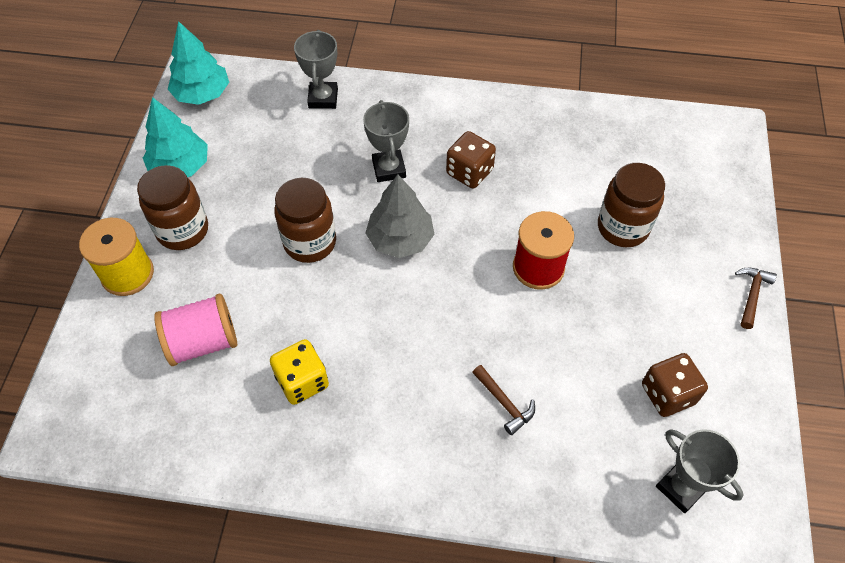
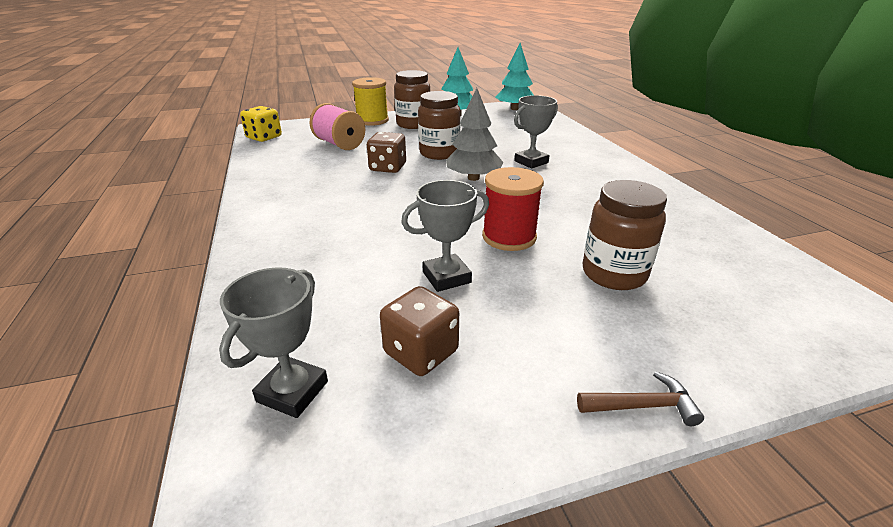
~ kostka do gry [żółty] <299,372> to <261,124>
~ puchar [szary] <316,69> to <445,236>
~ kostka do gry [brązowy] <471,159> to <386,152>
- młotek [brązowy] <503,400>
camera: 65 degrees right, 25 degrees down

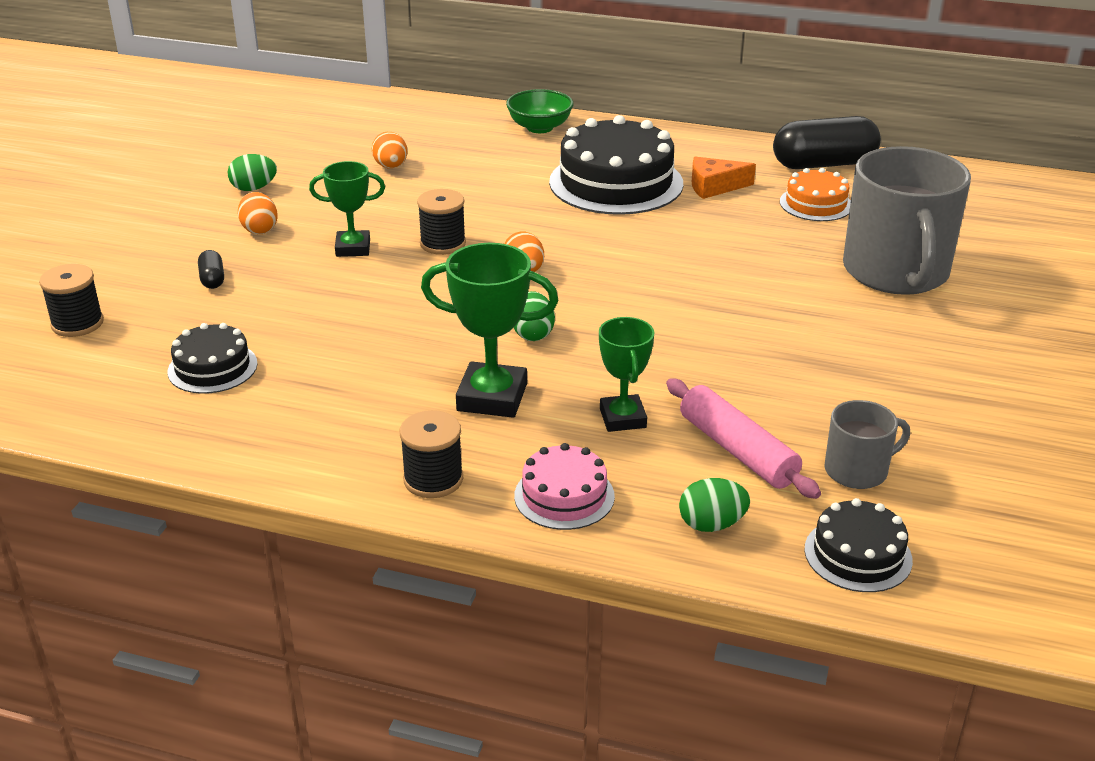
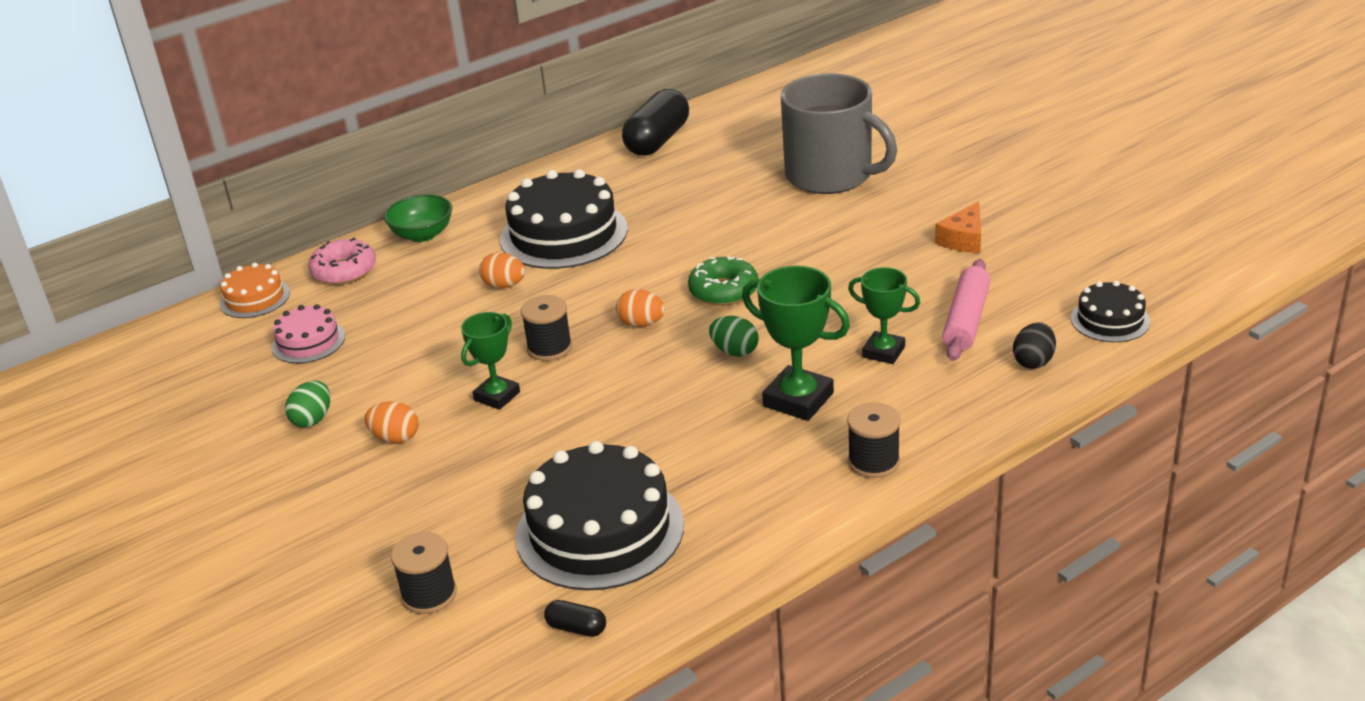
~ tort [czarny] <212,358> = <600,515> x1.91
~ kapsułka [czarny] <211,269> to <575,618>
~ jajko [pomarańczowy] <389,150> to <502,270>
~ puchar [zielony] <490,330> = <796,343> 75 degrees clockwise
~ tort [różowy] <564,486> to <308,334>
~ wałek do ciasta [różowy] <743,438> = <966,310> 75 degrees counterclockwise
~ jajko [zielony] <714,505> to jajko [czarny] <1034,345>
~ ser [pomarańczowy] <724,178> to <958,227>
~ tort [pomarańczowy] <815,194> to <255,290>
- kubek [szary] <867,444>
+ donut [różowy] <342,261>
+ donut [zielony] <723,281>
camera: 50 degrees left, 0 degrees up

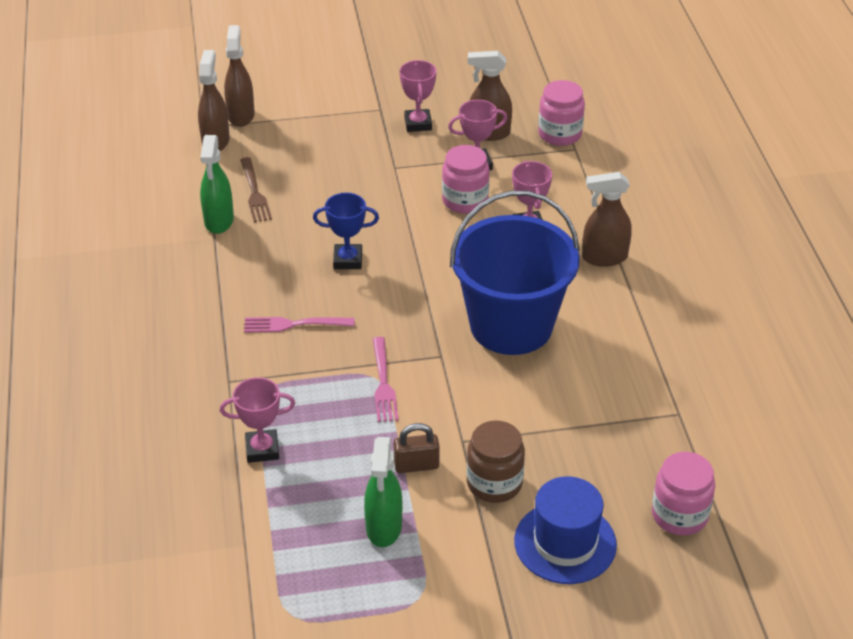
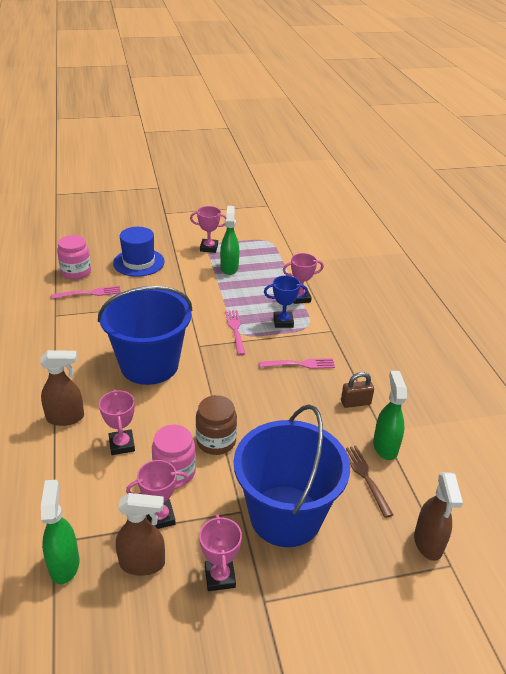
- spryskiwacz [brązowy] <239,76>
~ puchar [niebieski] <346,231> to <286,301>
~ kłódka [brązowy] <417,448> to <357,390>
~ słoik [brązowy] <496,461> to <216,425>
~ słoik [różowy] <561,113> to spryskiwacz [zielony] <60,532>
+ widelec [różowy] <86,292>
+ puchar [różowy] <208,229>
+ wiadro [niebieski] <292,475>
camera: 175 degrees right, 5 degrees down

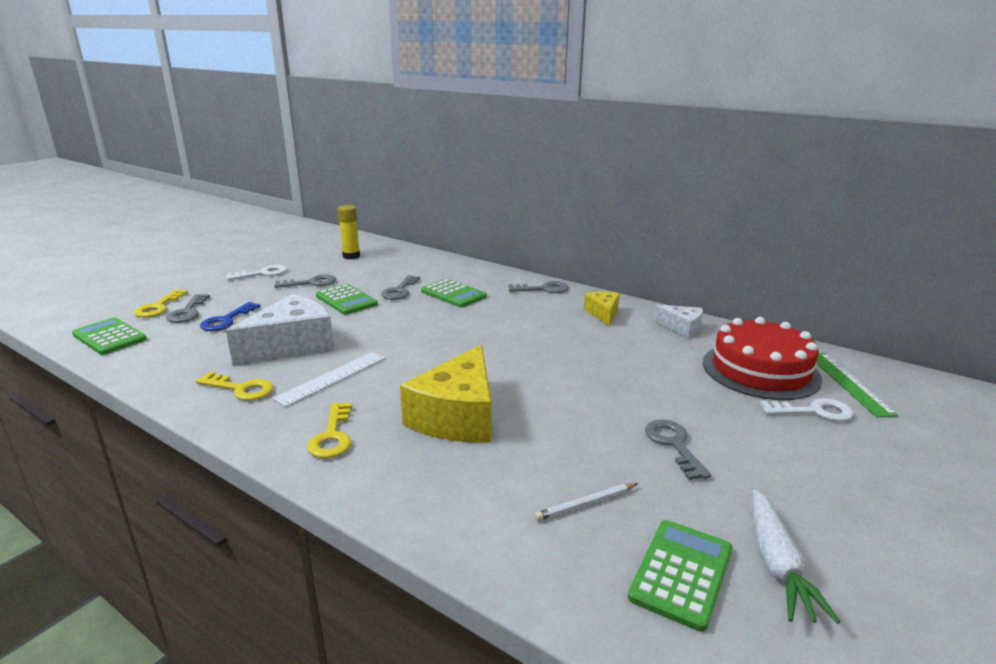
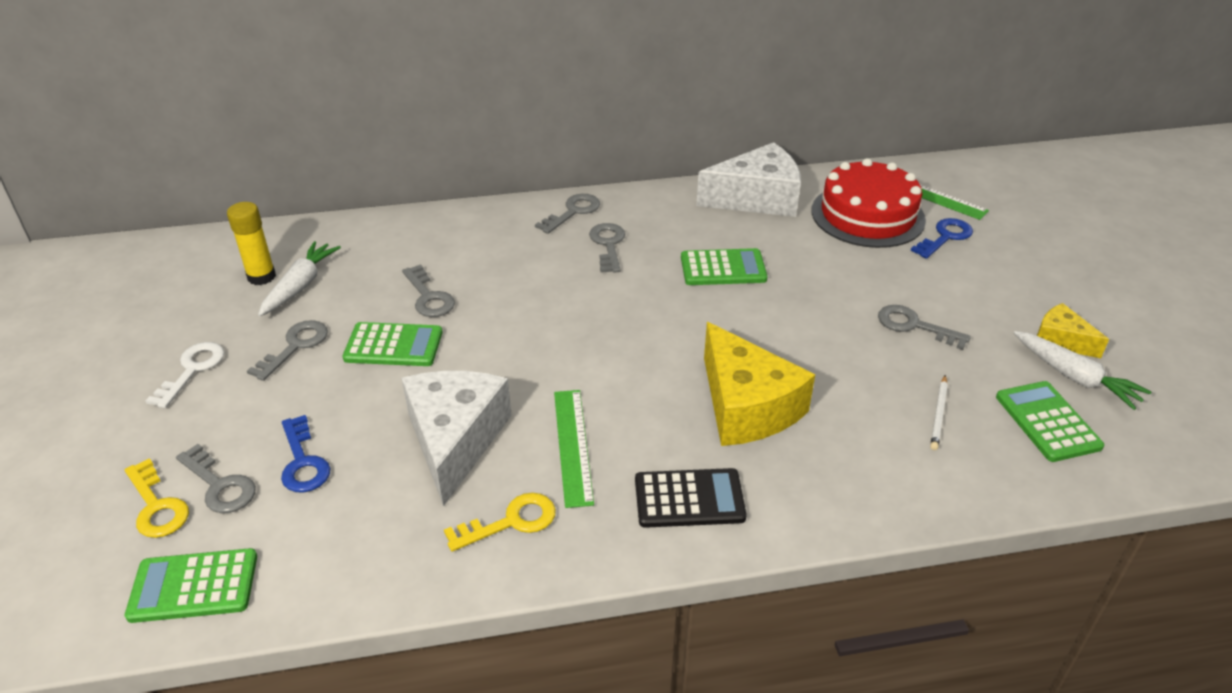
~ linijka [biały] <329,379> to linijka [zielony] <574,449>
~ klucz [żółty] <329,430> to kalkulator [czarny] <691,498>
~ kalkulator [zielony] <454,293> to <724,266>
~ ser [żółty] <602,309> to <1073,330>
~ ser [biały] <678,321> = <748,179> x1.90
~ klucz [biały] <806,409> to klucz [niebieski] <942,238>
+ marchewka [biały] <299,278>
+ klucz [szary] <607,248>
camera: 45 degrees left, 15 degrees up

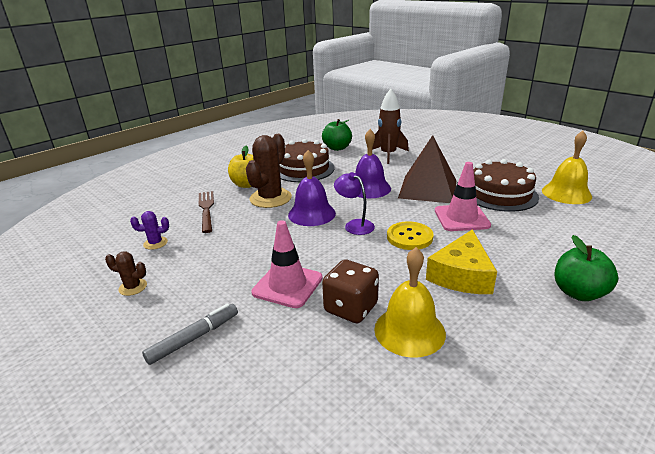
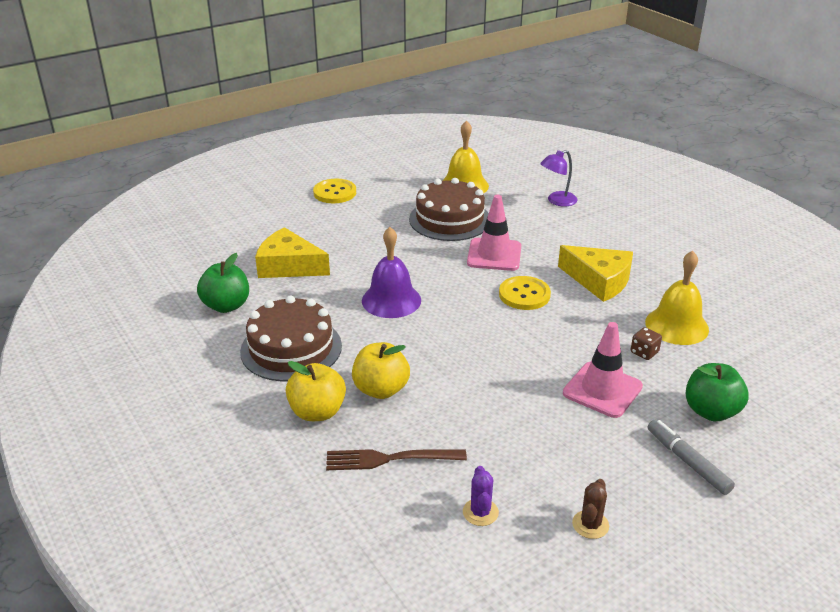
~ kaktus [brązowy] <269,171> to jabłko [żółty] <381,370>
- dzwonek [fioletowy] <312,188>
~ kostka do gry [brązowy] <350,291> = <646,343> x0.53
~ lampka [fioletowy] <354,203> to <559,178>
~ rakieta [brązowy] <390,126> to ser [żółty] <292,252>
- piramida [brązowy] <427,169>
~ jabłko [zielony] <586,268> to <717,392>
+ guzik [żółty] <334,191>
camera: 80 degrees left, 5 degrees up

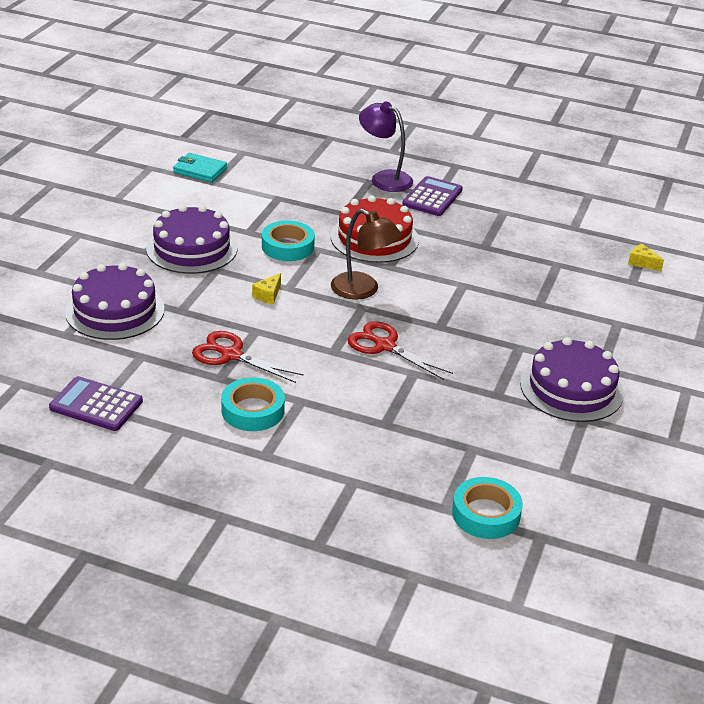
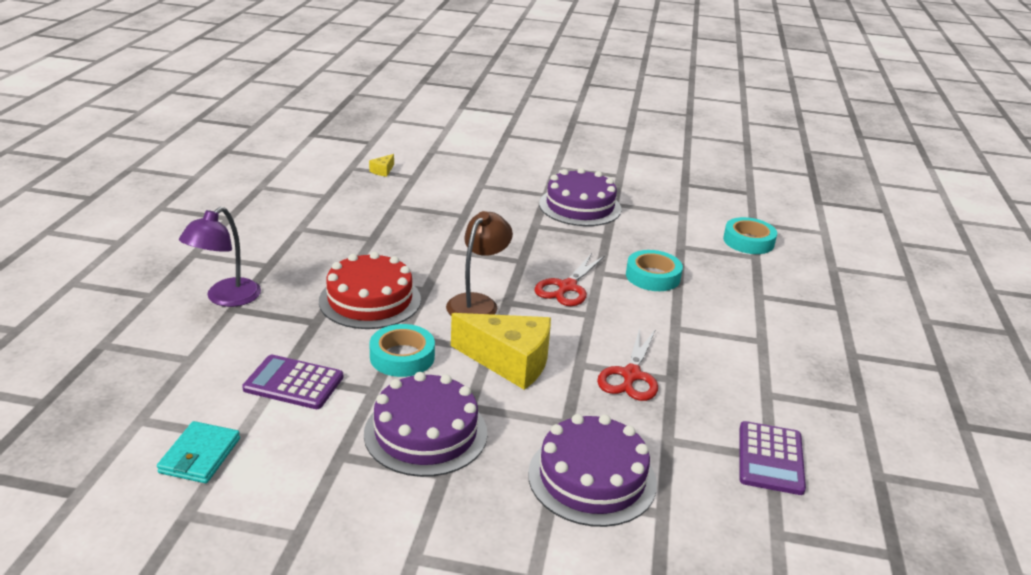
~ taśma klejąca [turkusowy] <253,404> to <654,270>
~ ser [żółty] <266,288> = <501,351> x2.43
~ kalkulator [fioletowy] <432,196> to <292,382>
camera: 100 degrees left, 5 degrees down

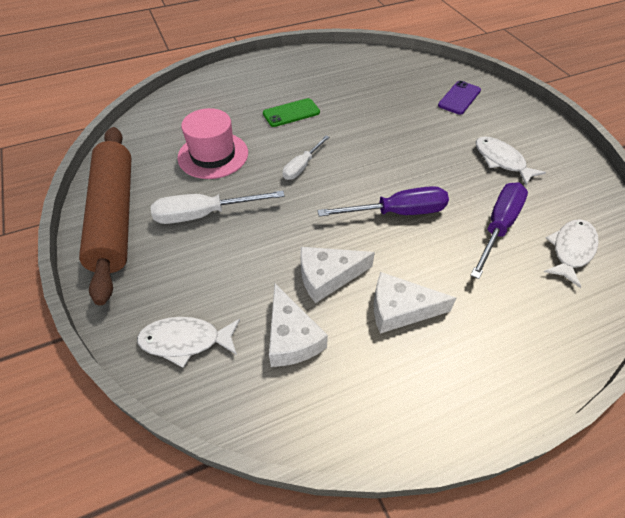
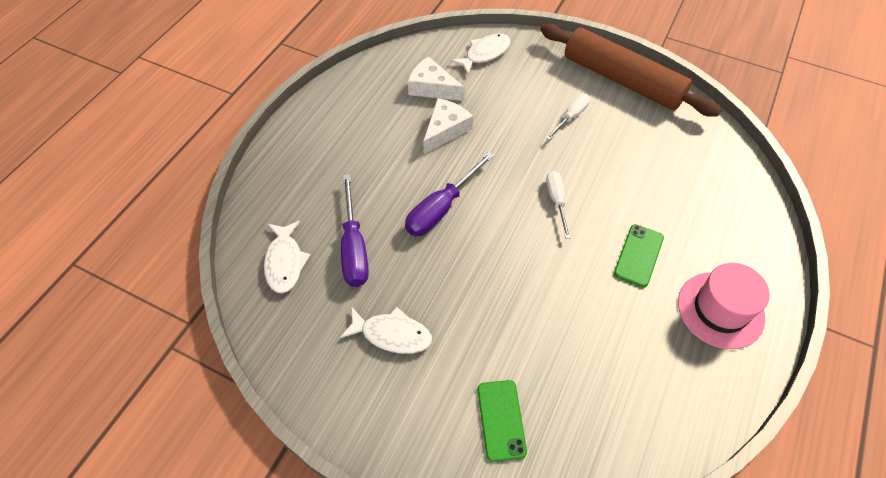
~ śrubokręt [biały] <218,207> = <568,117> x0.63
~ kapelusz [różowy] <212,143> to <724,306>
- ser [biały] <415,303>
~ telefon [fioletowy] <459,98> to telefon [zielony] <502,421>
camera: 140 degrees right, 5 degrees up

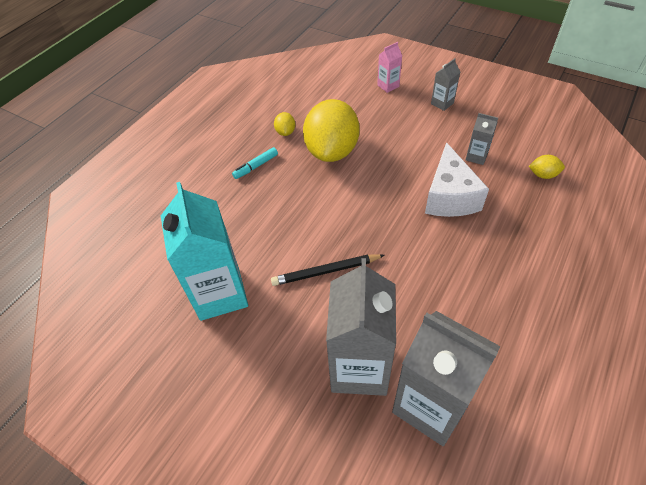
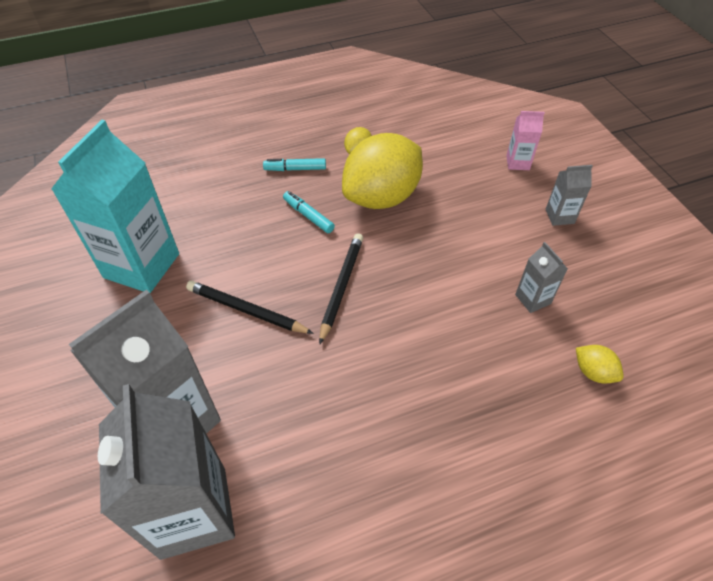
- ser [biały] <457,179>
+ flamaster [turkusowy] <309,212>
+ ołówek [czarny] <341,289>
camera: 35 degrees right, 0 degrees up

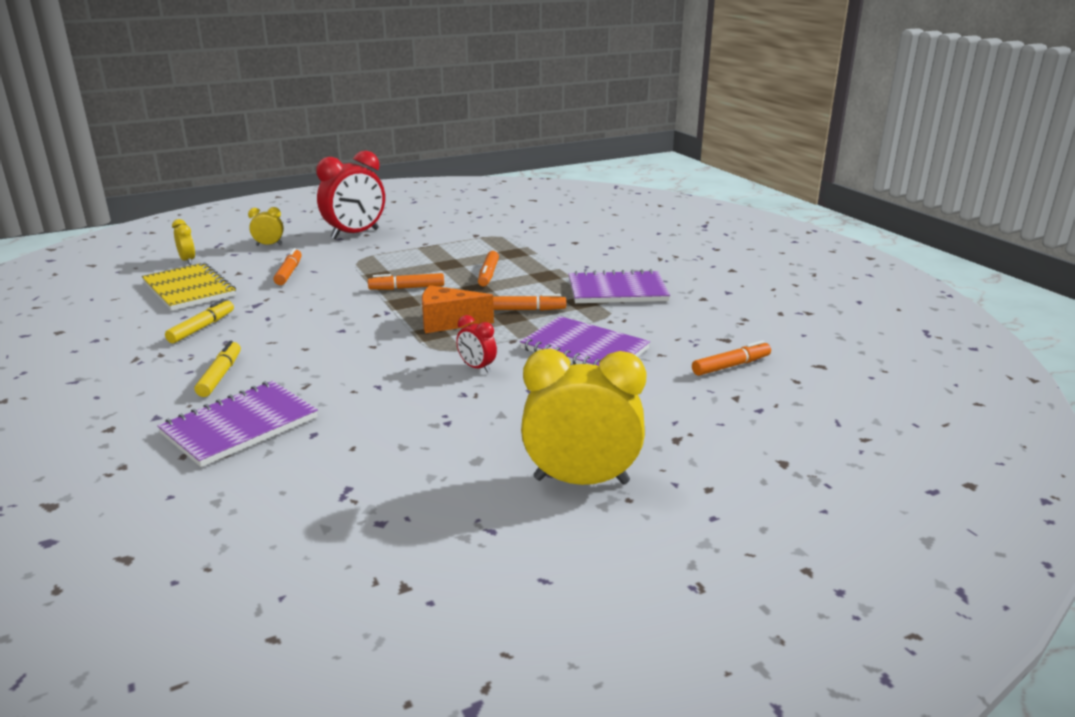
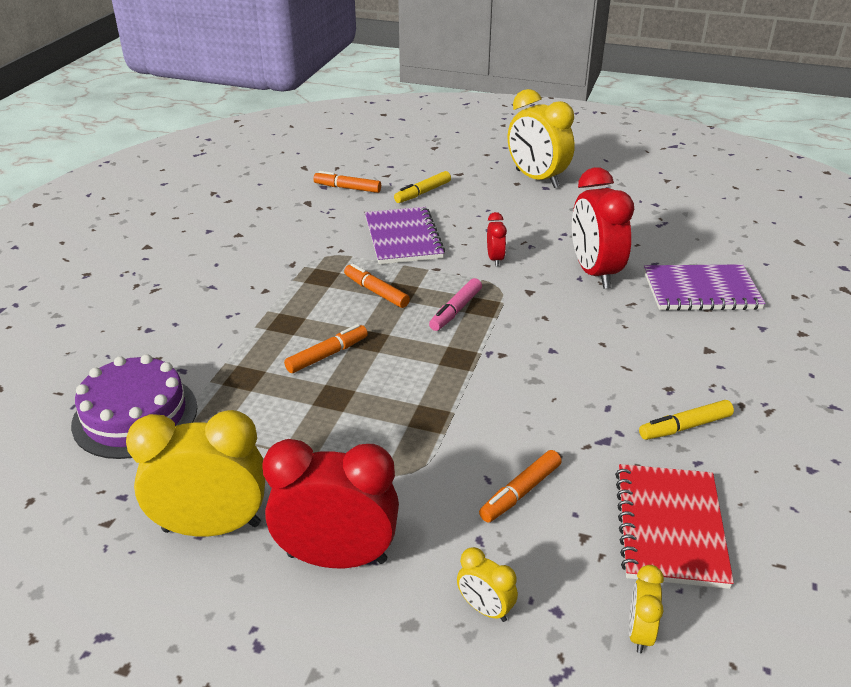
~ zeszyt [żółty] <189,286> to zeszyt [czerwony] <674,526>
~ flamaster [żółty] <218,369> to <422,187>
- flamaster [pomarańczowy] <406,281>
~ ser [pomarańczowy] <458,309> to flamaster [różowy] <455,304>
- zeszyt [fioletowy] <619,286>
+ tort [fioletowy] <134,406>
+ budzik [żółty] <195,473>
+ budzik [czerwony] <603,228>
camera: 135 degrees left, 10 degrees up

